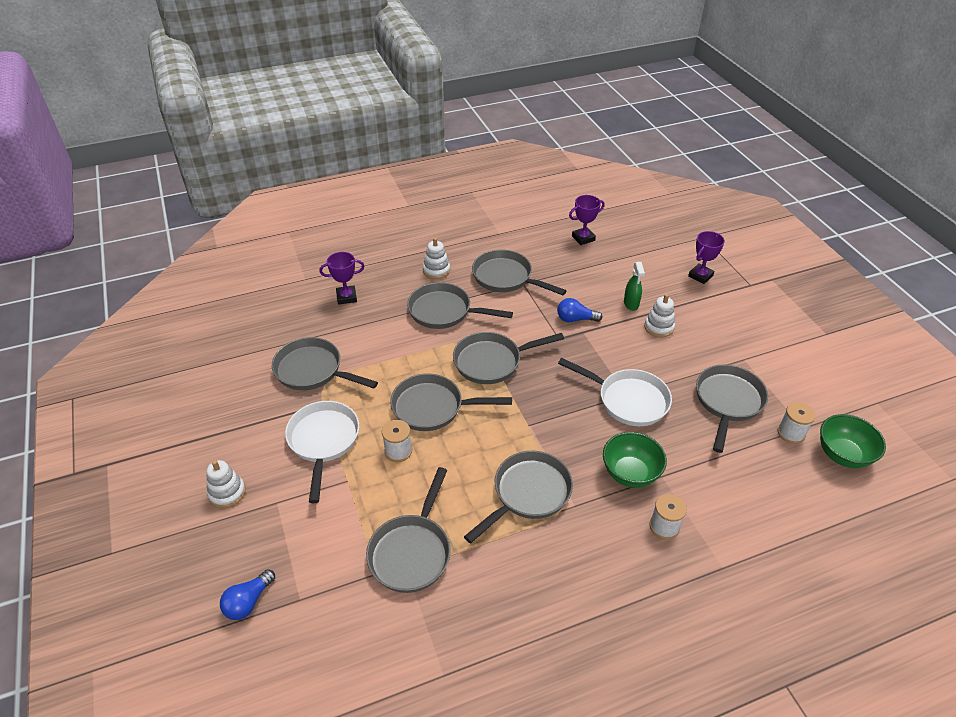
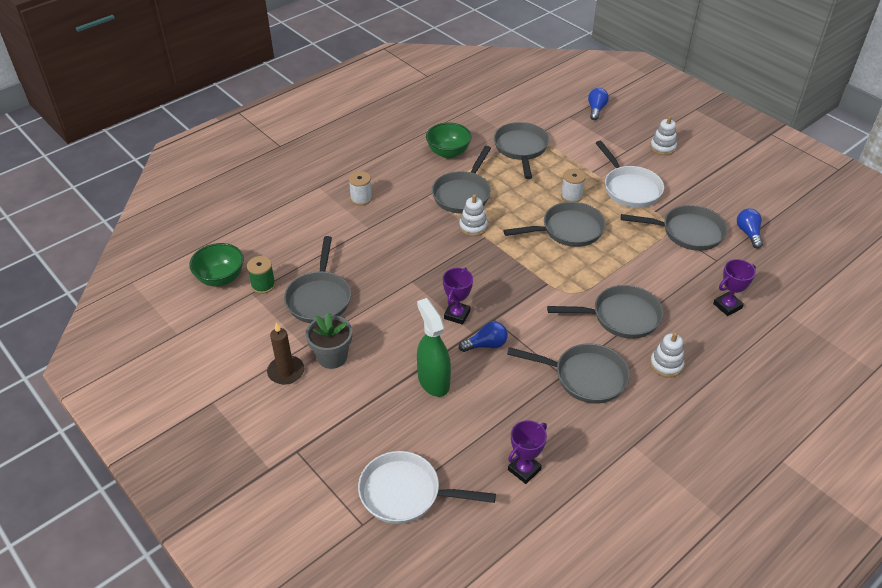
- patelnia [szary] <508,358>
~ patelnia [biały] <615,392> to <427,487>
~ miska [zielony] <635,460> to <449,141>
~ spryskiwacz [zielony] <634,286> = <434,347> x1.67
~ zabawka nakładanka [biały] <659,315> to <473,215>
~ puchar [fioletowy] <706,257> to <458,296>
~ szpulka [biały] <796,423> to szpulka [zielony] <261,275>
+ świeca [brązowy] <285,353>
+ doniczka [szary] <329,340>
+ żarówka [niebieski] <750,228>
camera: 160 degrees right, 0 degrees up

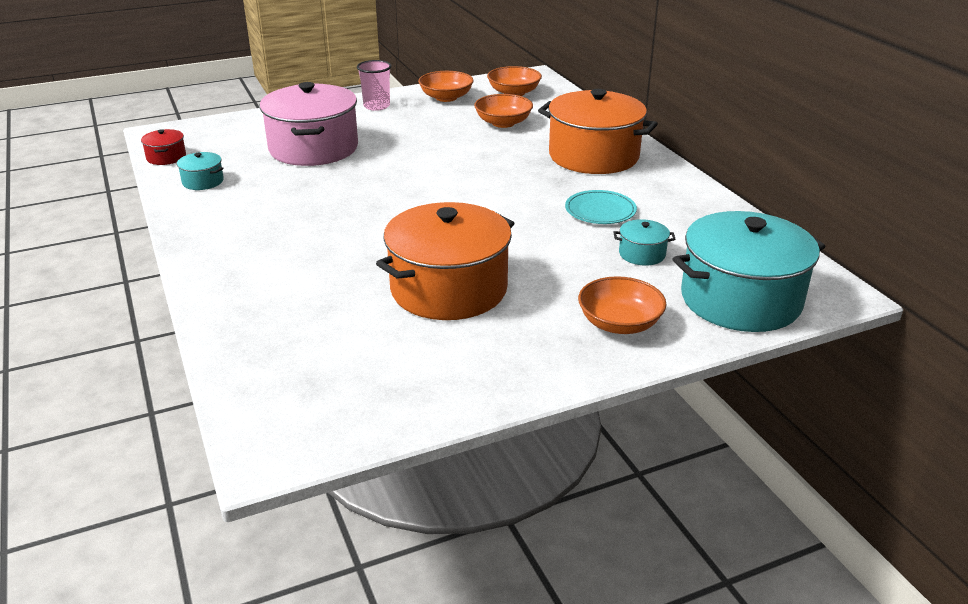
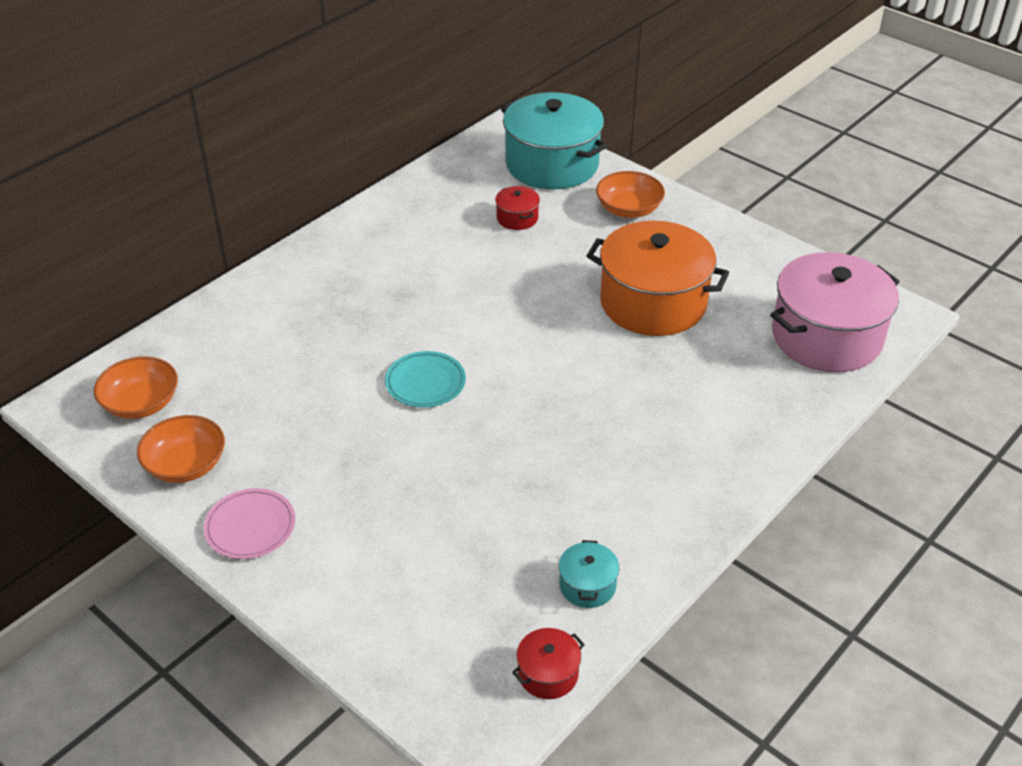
~ garnek [różowy] <309,124> to <835,312>
~ szklanka [różowy] <374,85> to talerz [różowy] <249,523>
- miska [pomarańczowy] <503,111>
- garnek [pomarańczowy] <598,131>
~ talerz [turkusowy] <601,207> to <425,379>
~ garnek [turkusowy] <645,242> to garnek [czerwony] <517,208>
camera: 115 degrees left, 10 degrees up

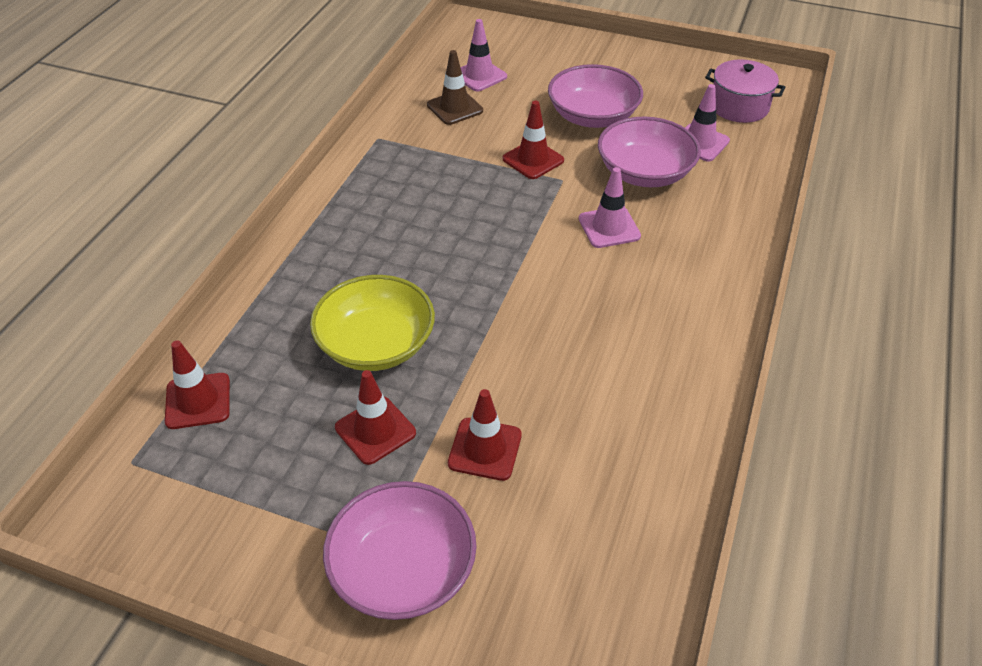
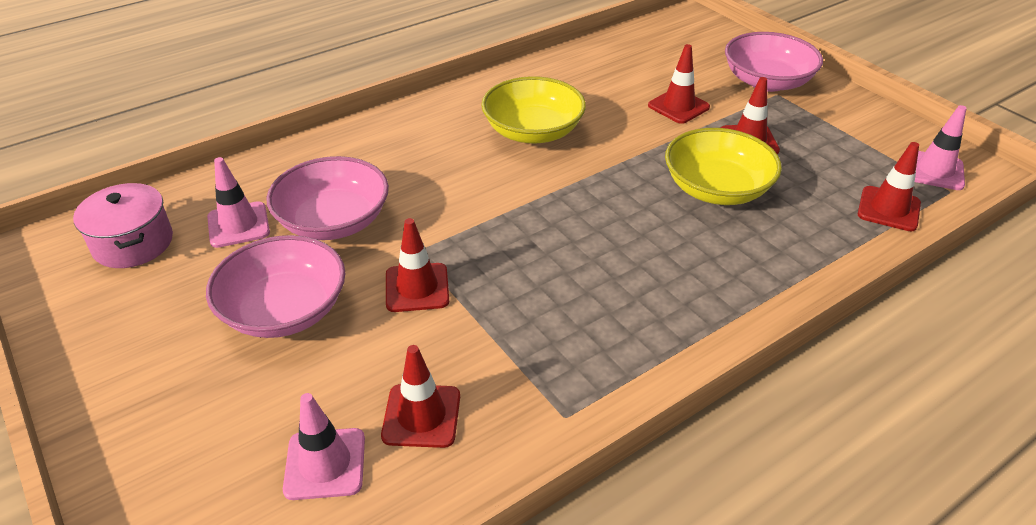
~ pachołek [brązowy] <455,87> to pachołek [czerwony] <420,396>
~ pachołek [różowy] <610,207> to <941,147>
+ miska [żółty] <533,110>
camera: 145 degrees left, 5 degrees down

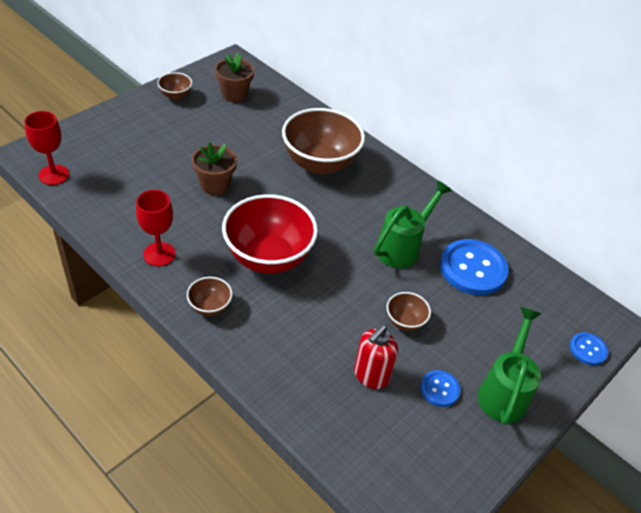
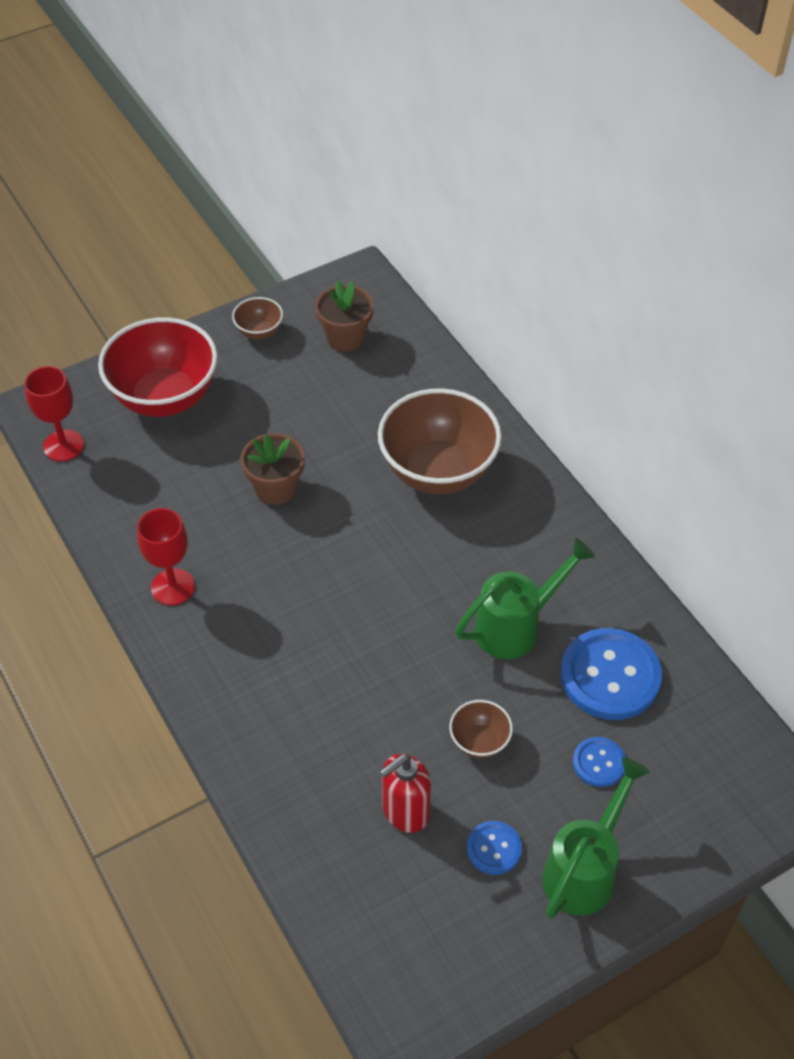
- miska [brązowy] <209,296>
~ miska [czerwony] <270,234> to <158,367>
~ guzik [niebieski] <589,348> to <599,762>
camera: 20 degrees right, 5 degrees up

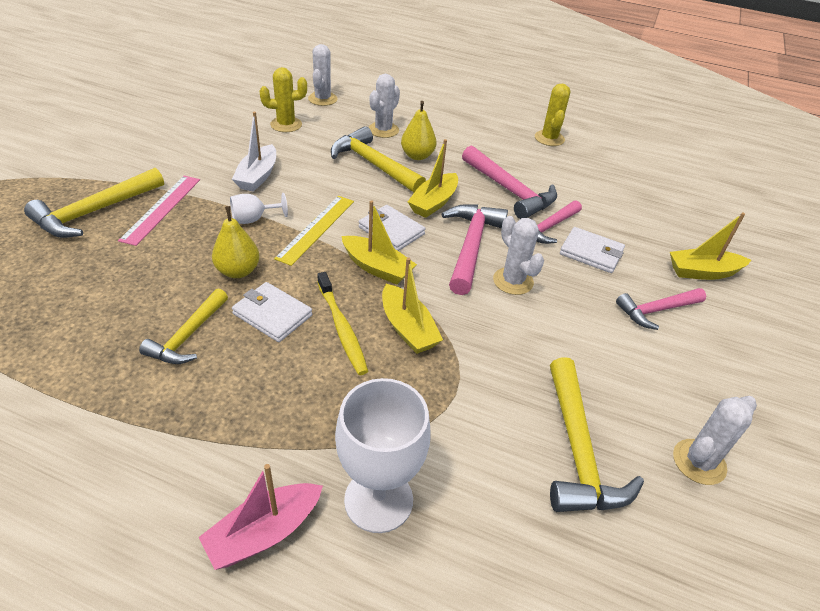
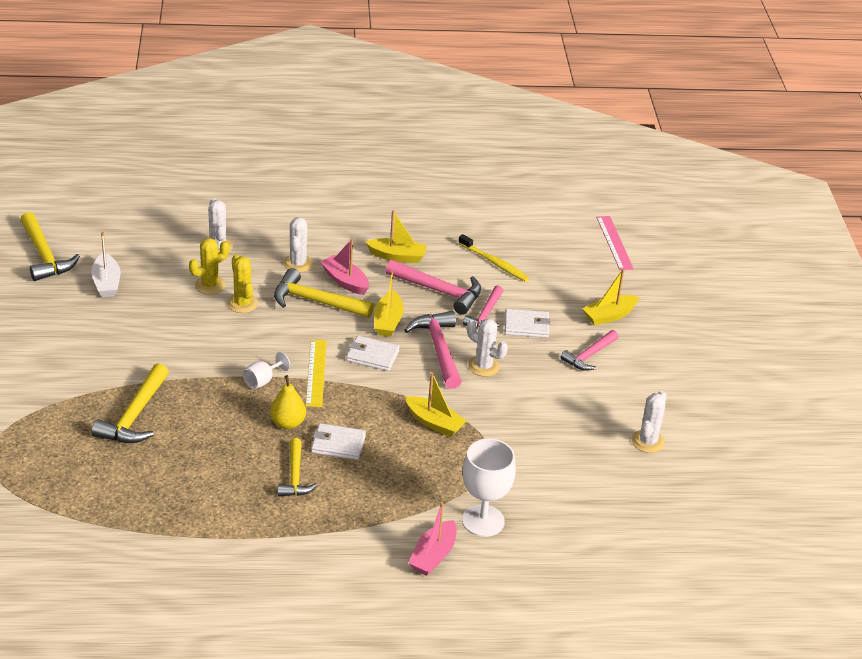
~ linijka [różowy] <159,211> to <615,243>
~ łódka [biały] <254,152> to <105,264>
~ szczoteczka do zębów [żółty] <342,323> to <494,258>
~ łódka [żółty] <379,243> to <396,236>
~ gruszka [żółty] <419,130> to łódka [różowy] <344,267>
~ kaktus [żółty] <552,114> to <242,283>
~ młotek [żółty] <597,434> to <50,246>
camera: 25 degrees left, 5 degrees down

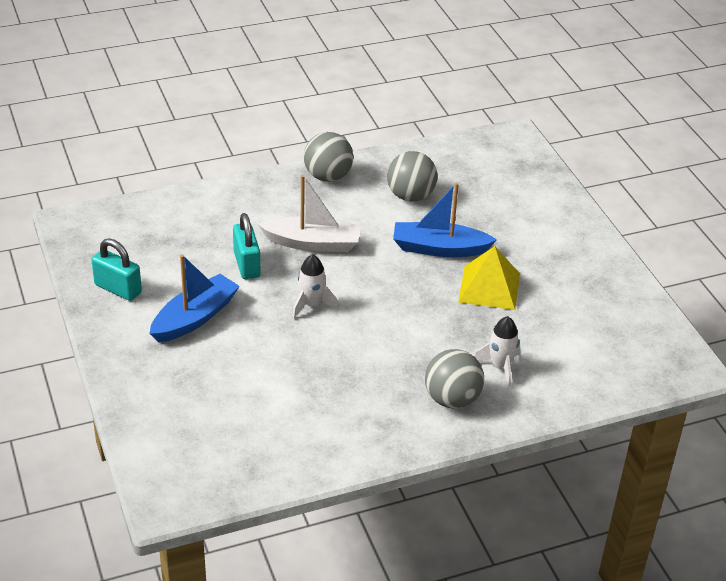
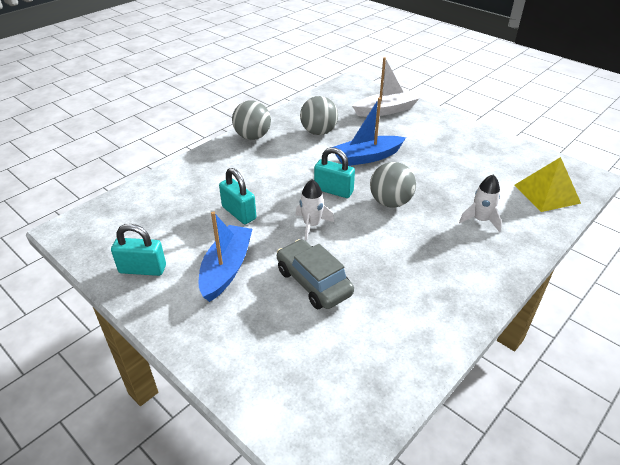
~ łódka [biały] <309,213> to <386,87>
~ piłka [szary] <454,378> to <393,185>
~ piramida [żółty] <489,278> to <548,184>
+ samochód [szary] <315,274>
+ kłódka [turkusowy] <334,172>
camera: 25 degrees left, 0 degrees up

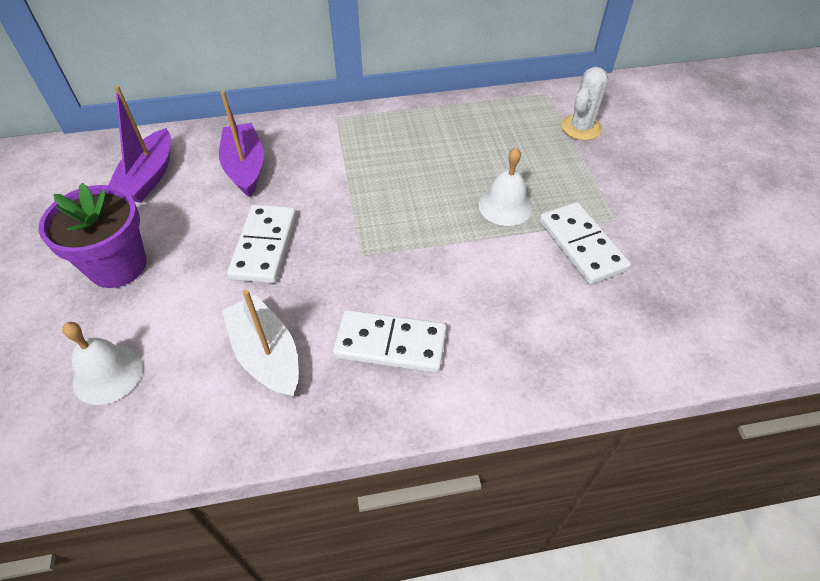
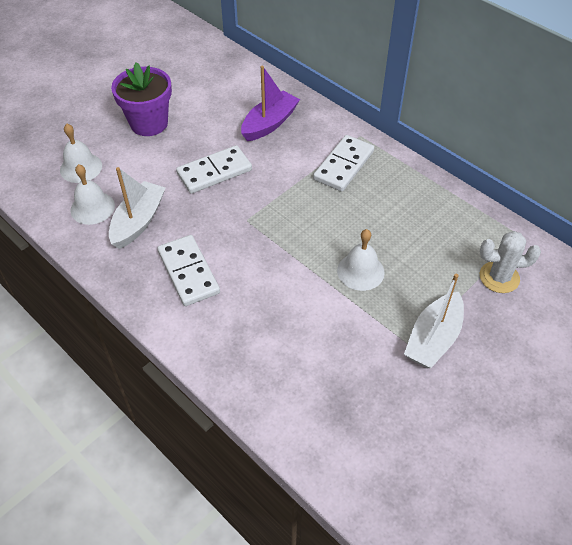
- łódka [fioletowy] <139,144>
~ kostka domina [biały] <585,243> to <343,163>
+ dzwonek [biały] <92,194>
+ łódka [biały] <434,321>
camera: 55 degrees right, 0 degrees up

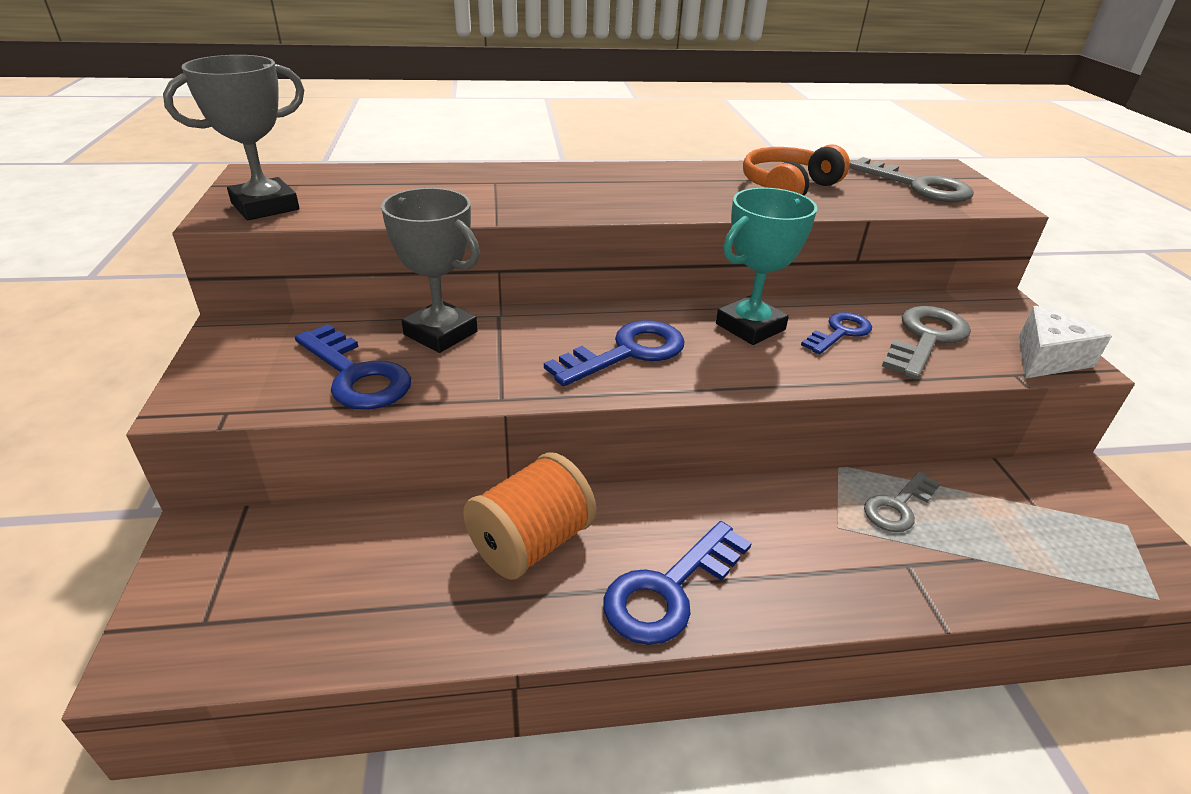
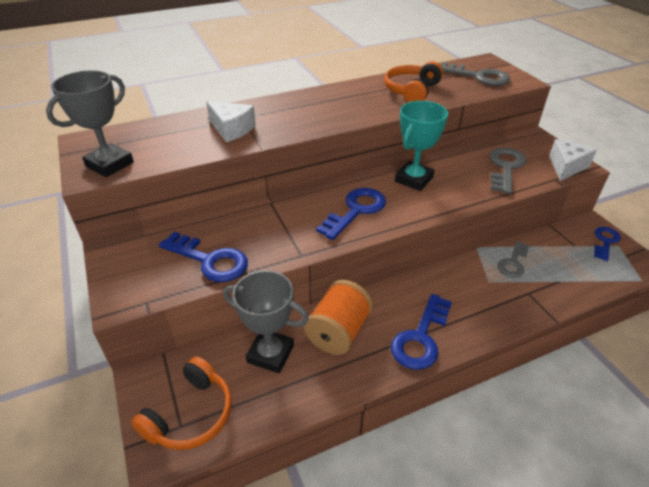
~ puchar [szary] <430,270> to <266,321>
~ klucz [niebieski] <836,333> to <607,244>
+ słuchawki [pomarańczowy] <181,403>
+ ser [biały] <231,121>
camera: 15 degrees left, 5 degrees up

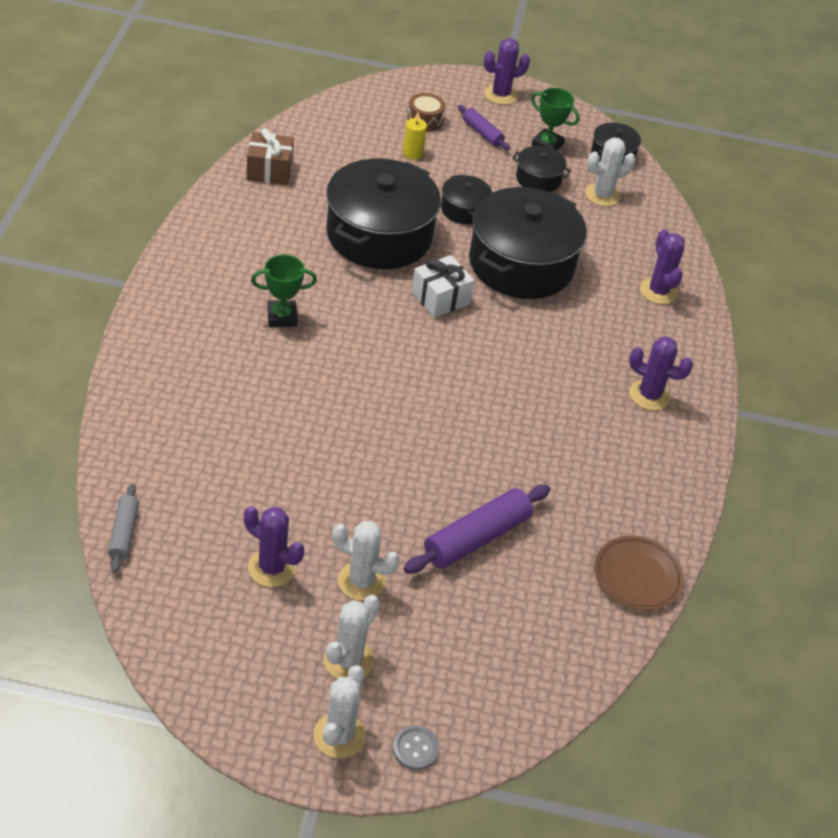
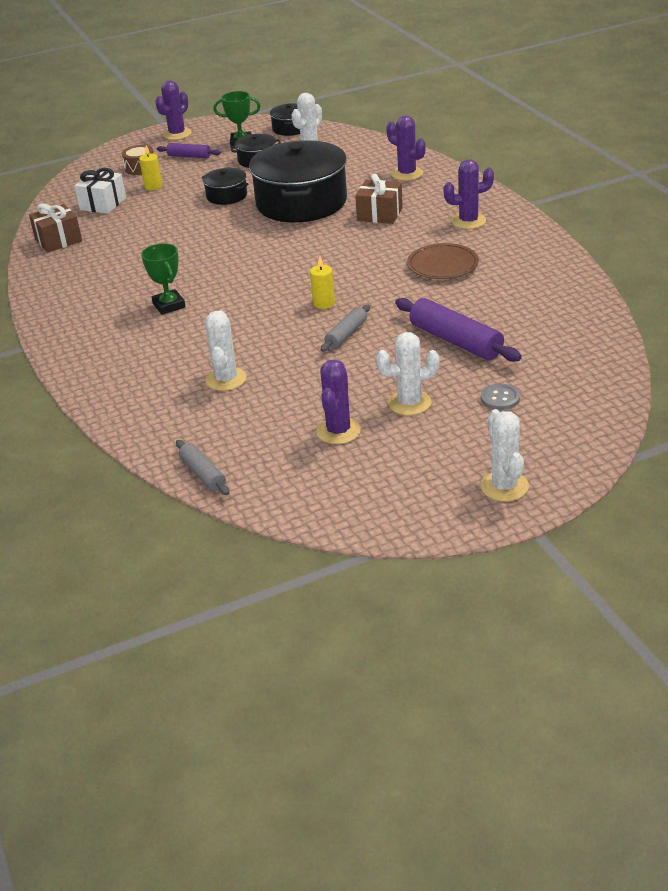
~ kaktus [fioletowy] <274,546> = <338,401> 75 degrees counterclockwise
~ puchar [zielony] <284,291> = <163,279> 75 degrees counterclockwise
~ kaktus [biały] <352,637> to <226,350>
- garnek [czarny] <383,214>
~ guzik [szary] <416,747> to <500,397>
~ wałek do ciasta [fioletowy] <477,529> = <458,330> 60 degrees counterclockwise
~ prezent [biały] <442,286> to <100,191>
~ talerz [brązowy] <639,573> to <443,261>
+ świeca [żółty] <322,283>
+ wałek do ciasta [szary] <345,328>
+ prezent [brązowy] <379,199>
camera: 25 degrees left, 10 degrees down

